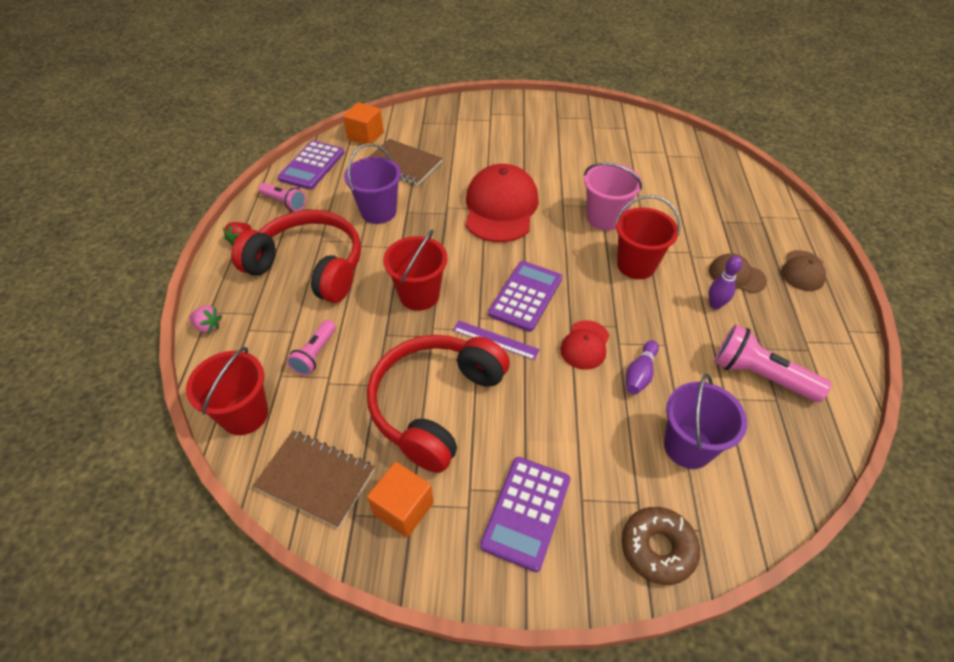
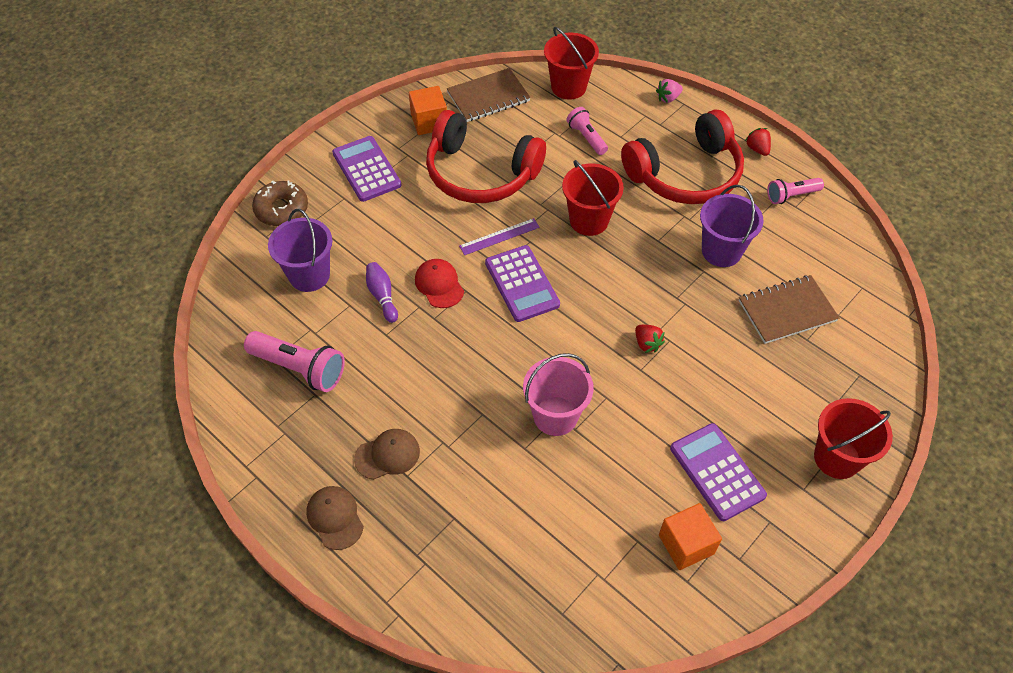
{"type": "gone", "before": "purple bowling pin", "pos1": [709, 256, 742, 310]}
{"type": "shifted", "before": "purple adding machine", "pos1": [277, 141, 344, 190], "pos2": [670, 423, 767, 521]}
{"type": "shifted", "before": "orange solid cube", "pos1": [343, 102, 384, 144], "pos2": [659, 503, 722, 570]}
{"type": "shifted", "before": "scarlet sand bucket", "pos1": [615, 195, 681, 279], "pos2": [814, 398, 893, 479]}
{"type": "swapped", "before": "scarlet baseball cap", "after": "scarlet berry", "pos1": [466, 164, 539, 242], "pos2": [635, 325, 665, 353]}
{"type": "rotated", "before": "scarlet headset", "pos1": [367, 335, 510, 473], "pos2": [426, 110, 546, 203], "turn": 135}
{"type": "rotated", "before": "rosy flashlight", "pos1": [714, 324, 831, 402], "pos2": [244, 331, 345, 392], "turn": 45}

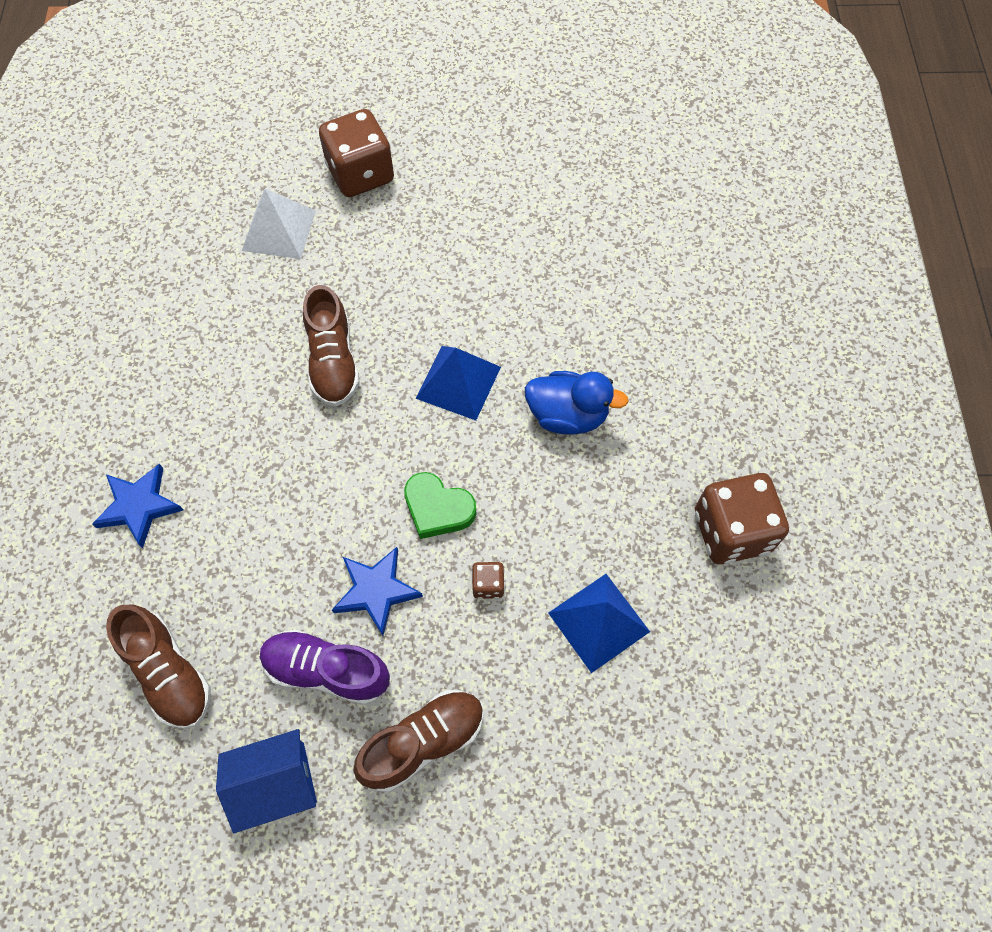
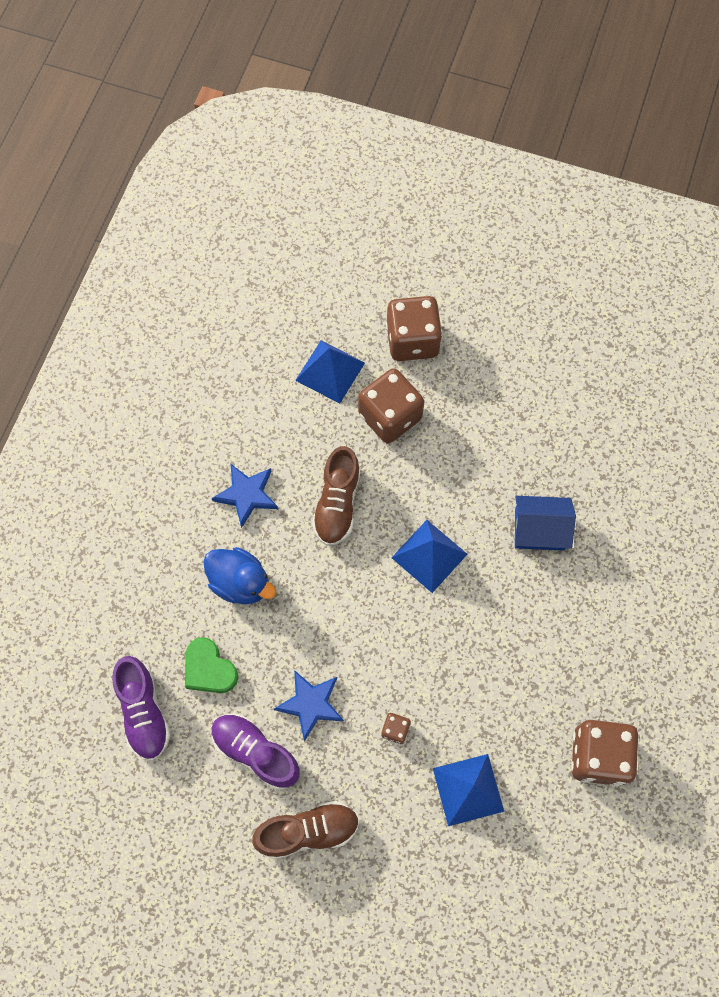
{"type": "new", "after": "russet dice", "pos2": [358, 368, 424, 444]}
{"type": "shifted", "before": "royal blue five-pointed star", "pos1": [92, 464, 183, 548], "pos2": [212, 463, 278, 528]}
{"type": "shifted", "before": "royal blue toy house", "pos1": [216, 729, 317, 833], "pos2": [515, 496, 576, 551]}
{"type": "shifted", "before": "green heart", "pos1": [404, 472, 476, 539], "pos2": [185, 637, 238, 693]}
{"type": "shifted", "before": "royal blue duck", "pos1": [525, 371, 629, 435], "pos2": [203, 547, 276, 604]}
{"type": "repainted", "before": "russet shoe", "after": "purple shoe", "pos1": [106, 605, 211, 729], "pos2": [112, 656, 171, 761]}
{"type": "repainted", "before": "snow-white solid pyramid", "after": "royal blue solid pyramid", "pos1": [242, 189, 316, 259], "pos2": [295, 340, 365, 404]}

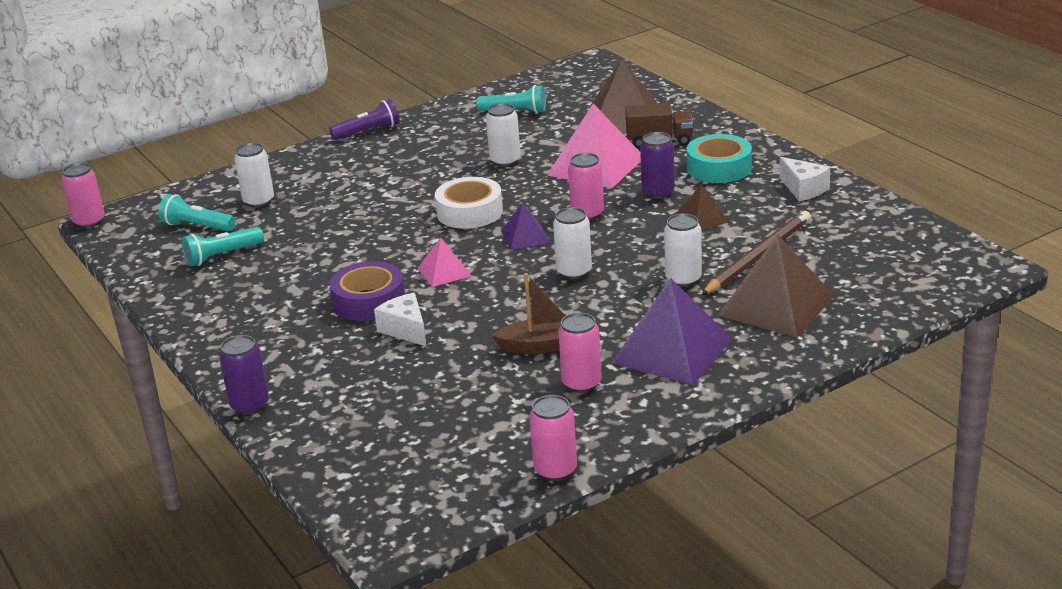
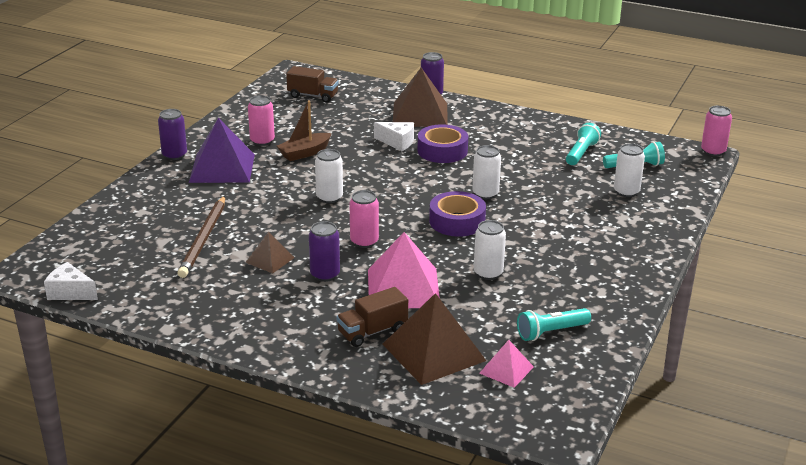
{"type": "gone", "before": "purple flashlight", "pos1": [329, 99, 399, 140]}
{"type": "gone", "before": "purple solid pyramid", "pos1": [501, 203, 550, 250]}
{"type": "gone", "before": "rosy can", "pos1": [529, 395, 577, 481]}
{"type": "gone", "before": "aqua tape", "pos1": [687, 134, 752, 183]}
{"type": "new", "after": "purple can", "pos2": [158, 109, 187, 160]}
{"type": "new", "after": "russet toy truck", "pos2": [286, 66, 339, 103]}
{"type": "shifted", "before": "rosy solid pyramid", "pos1": [418, 237, 471, 287], "pos2": [479, 340, 534, 388]}
{"type": "shifted", "before": "snow-white can", "pos1": [664, 213, 702, 287], "pos2": [472, 145, 501, 199]}
{"type": "shifted", "before": "russet solid pyramid", "pos1": [718, 235, 834, 338], "pos2": [393, 68, 448, 127]}
{"type": "shifted", "before": "snow-white cheese", "pos1": [779, 157, 830, 201], "pos2": [44, 262, 98, 300]}
{"type": "repainted", "before": "snow-white tape", "after": "purple tape", "pos1": [435, 177, 503, 229], "pos2": [429, 191, 486, 237]}

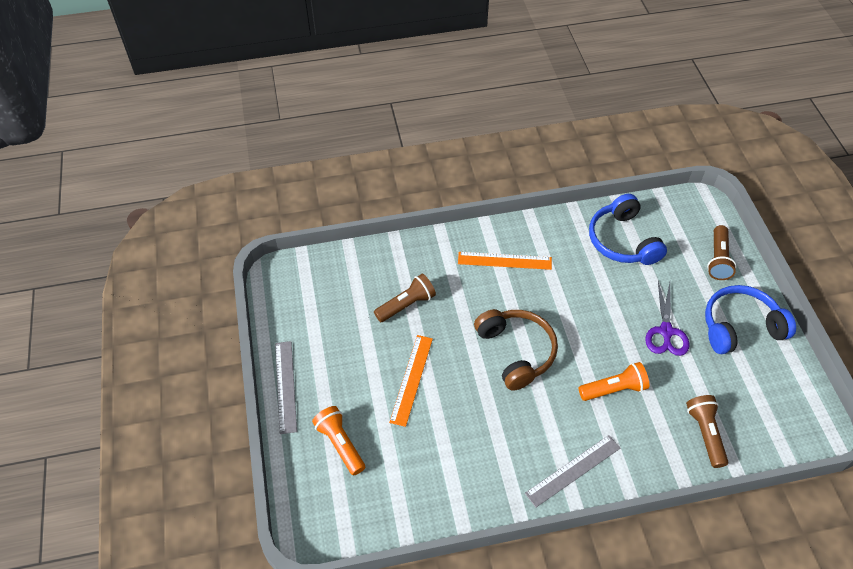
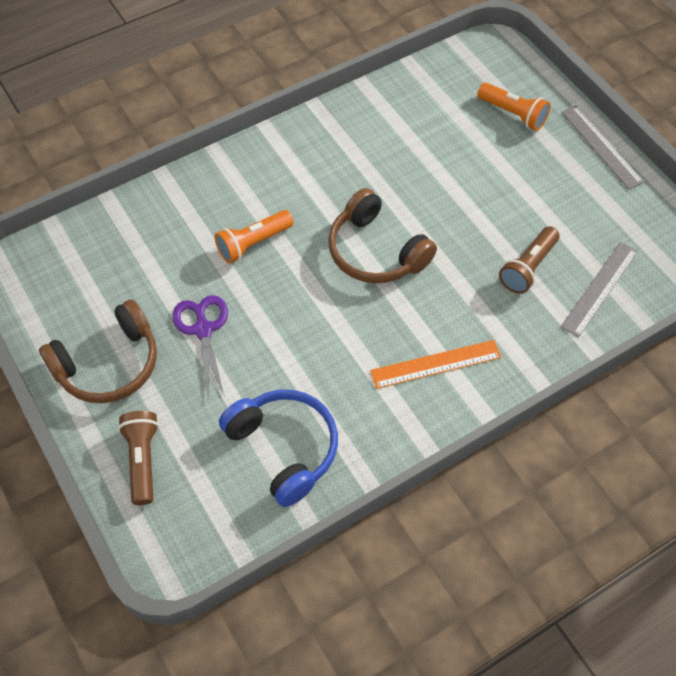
{"type": "gone", "before": "orange straightedge", "pos1": [389, 335, 433, 427]}
{"type": "gone", "before": "russet flashlight", "pos1": [686, 395, 728, 468]}
{"type": "shifted", "before": "gray straightedge", "pos1": [525, 435, 620, 507], "pos2": [561, 242, 638, 337]}
{"type": "repainted", "before": "royal blue headset", "after": "russet headset", "pos1": [705, 285, 796, 354], "pos2": [39, 299, 157, 403]}

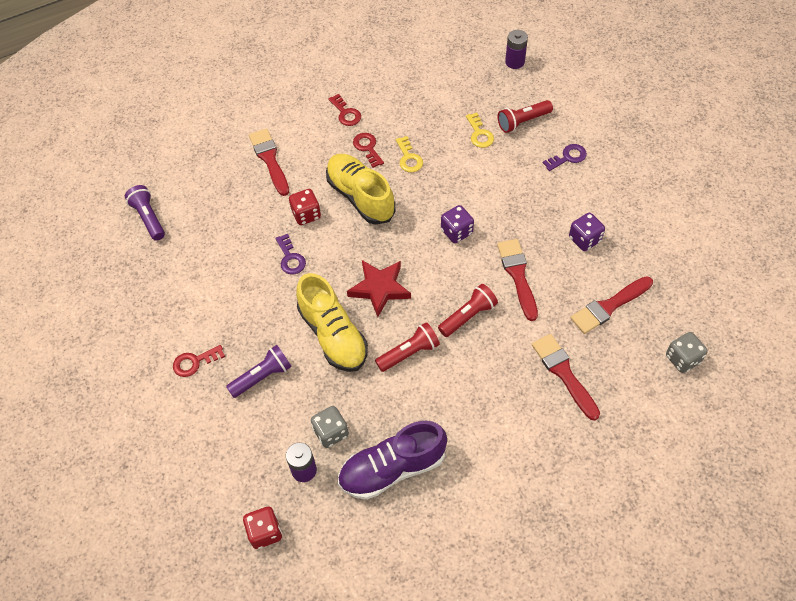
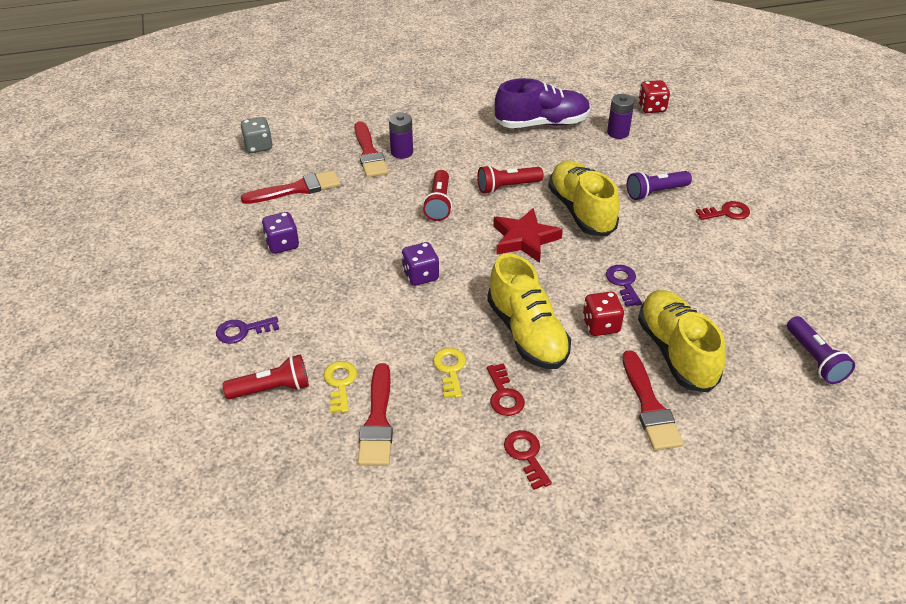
{"type": "gone", "before": "gray dice", "pos1": [311, 406, 349, 448]}
{"type": "new", "after": "yellow shoe", "pos2": [638, 290, 726, 392]}
{"type": "shifted", "before": "scarlet brush", "pos1": [497, 239, 538, 321], "pos2": [358, 363, 393, 466]}
{"type": "shifted", "before": "purple battery", "pos1": [505, 30, 528, 69], "pos2": [389, 113, 413, 159]}
{"type": "rotated", "before": "scarlet flashlight", "pos1": [438, 284, 498, 337], "pos2": [423, 170, 452, 221], "turn": -60}

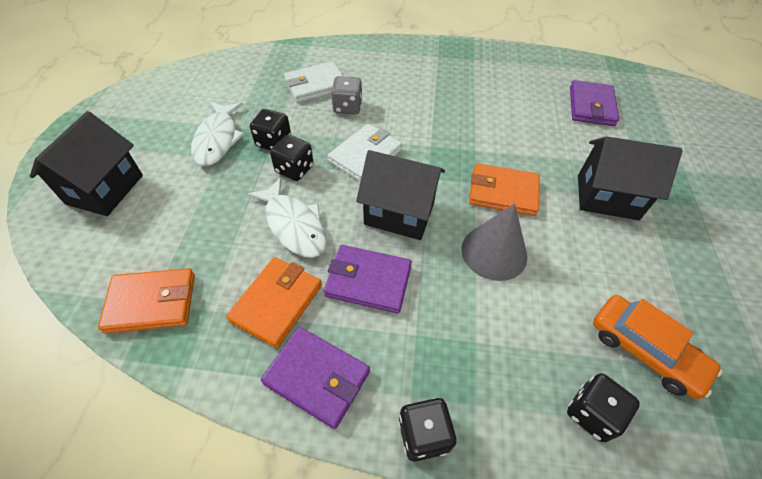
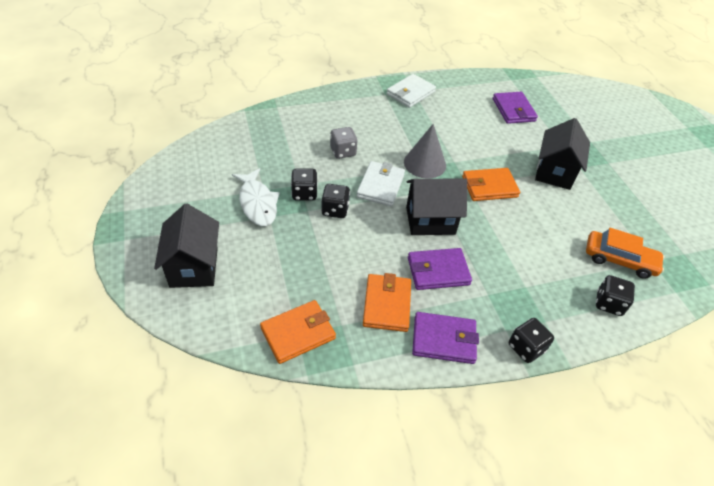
{"type": "gone", "before": "snow-white fish figure", "pos1": [247, 177, 327, 258]}
{"type": "shifted", "before": "snow-white wallet", "pos1": [284, 62, 343, 103], "pos2": [387, 74, 436, 108]}
{"type": "shifted", "before": "gray solid cone", "pos1": [462, 203, 527, 281], "pos2": [404, 124, 446, 179]}
{"type": "rotated", "before": "jet-black toy house", "pos1": [578, 136, 682, 220], "pos2": [535, 118, 590, 190], "turn": -60}

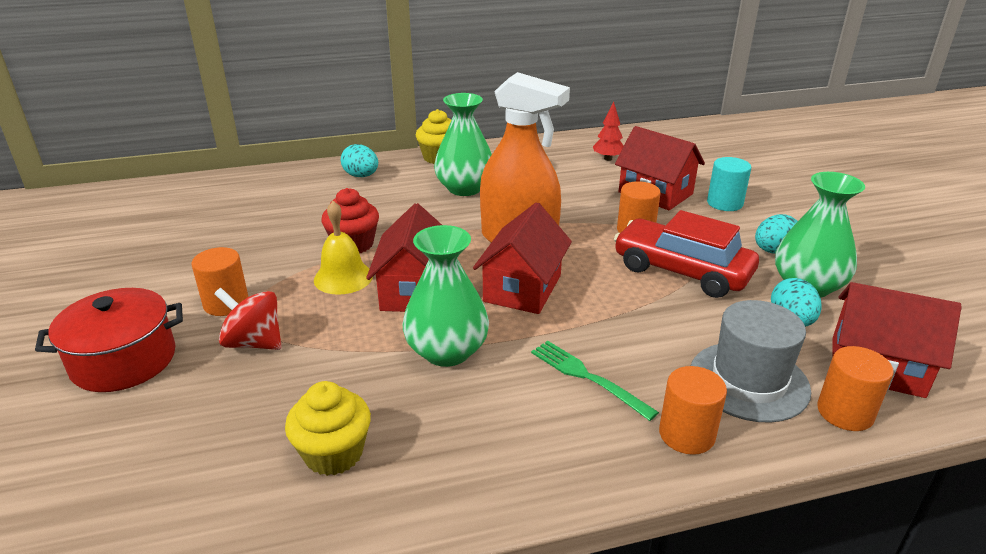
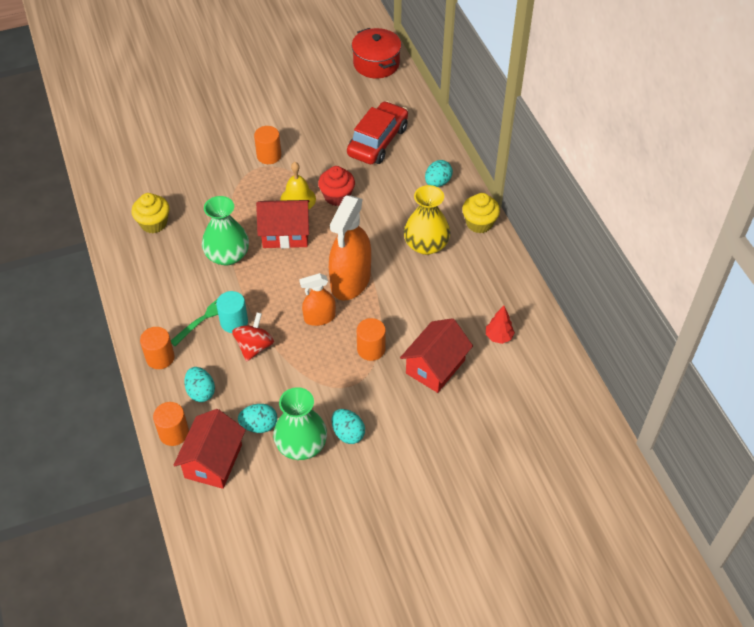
{"type": "gone", "before": "scarlet toy house", "pos1": [473, 202, 572, 314]}
{"type": "new", "after": "orange spray cleaner", "pos2": [299, 273, 336, 326]}
{"type": "shifted", "before": "scarlet cooking pot", "pos1": [35, 288, 183, 392], "pos2": [352, 28, 401, 78]}
{"type": "shifted", "before": "scarlet spinning top", "pos1": [214, 288, 282, 350], "pos2": [232, 312, 274, 362]}
{"type": "shifted", "before": "scarlet toy car", "pos1": [614, 210, 759, 298], "pos2": [347, 101, 408, 164]}
{"type": "shifted", "before": "aqua solid cylinder", "pos1": [707, 157, 751, 211], "pos2": [216, 291, 248, 333]}
{"type": "swapped", "before": "gray top hat", "after": "aqua egg shape", "pos1": [691, 300, 811, 423], "pos2": [184, 367, 215, 402]}
{"type": "repainted", "before": "green vase", "after": "yellow vase", "pos1": [434, 93, 492, 196], "pos2": [404, 185, 451, 255]}

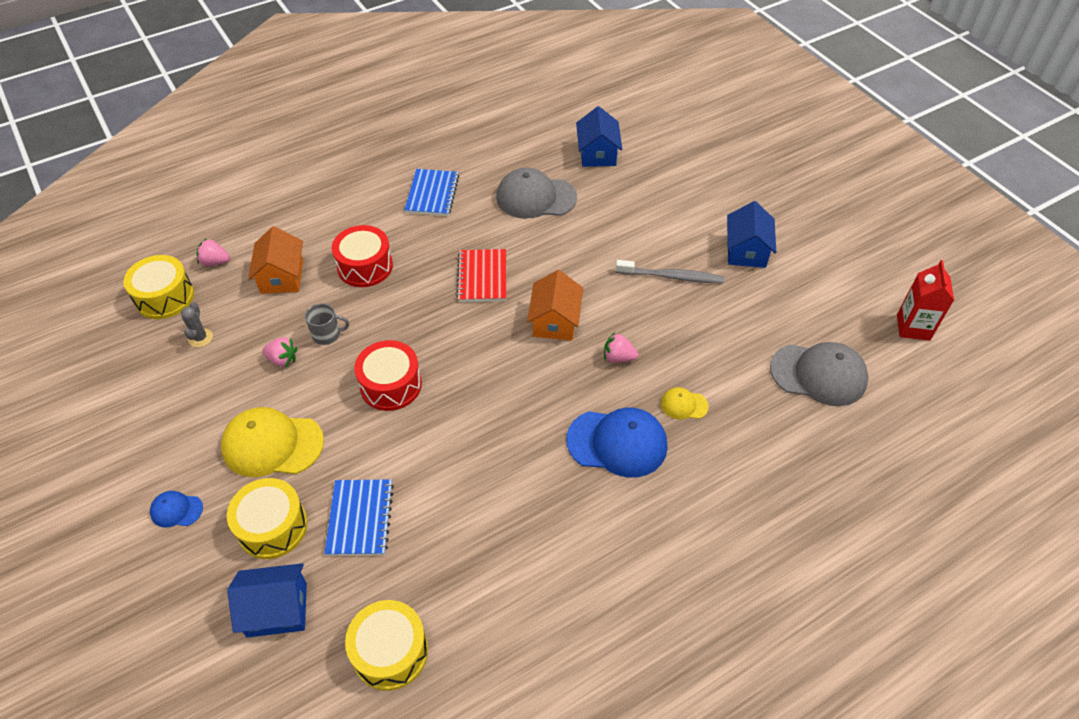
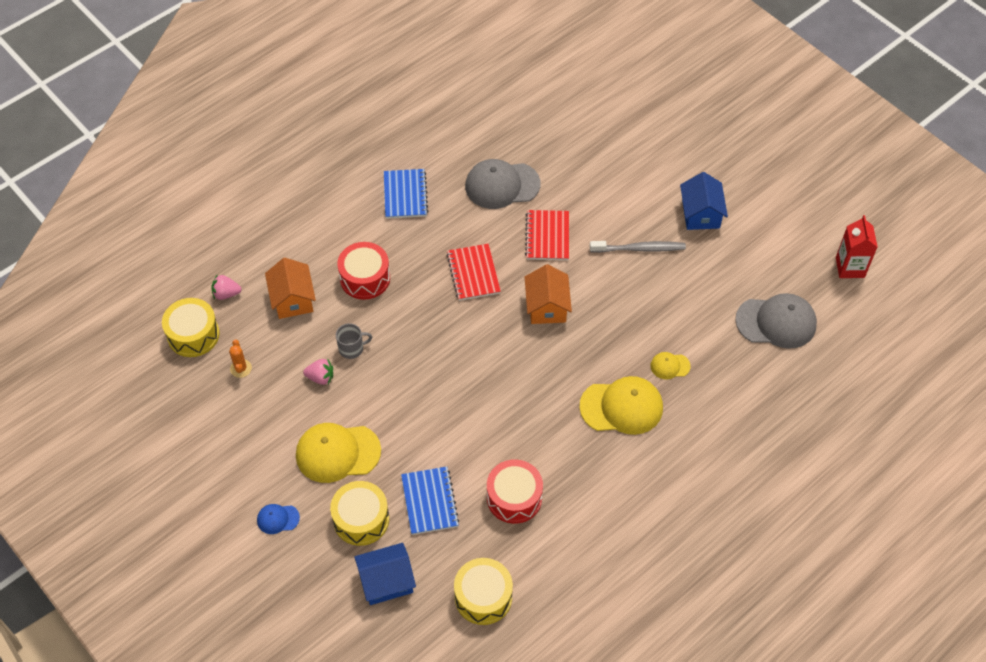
{"type": "gone", "before": "royal blue toy house", "pos1": [576, 106, 622, 167]}
{"type": "gone", "before": "rosy berry", "pos1": [604, 332, 638, 363]}
{"type": "new", "after": "scarlet notepad", "pos2": [525, 210, 569, 260]}
{"type": "shifted", "before": "scarlet toy drum", "pos1": [354, 340, 422, 411], "pos2": [487, 459, 543, 524]}
{"type": "repainted", "before": "gray prickly plant", "after": "orange prickly plant", "pos1": [181, 302, 213, 347], "pos2": [229, 340, 252, 378]}
{"type": "repainted", "before": "royal blue baseball cap", "after": "yellow baseball cap", "pos1": [567, 408, 667, 478], "pos2": [579, 376, 663, 435]}

